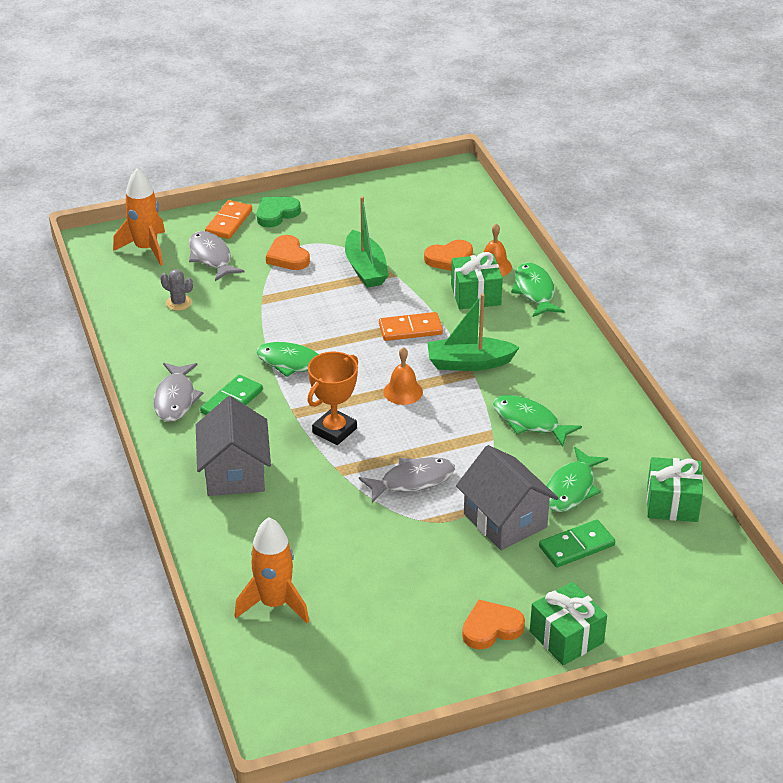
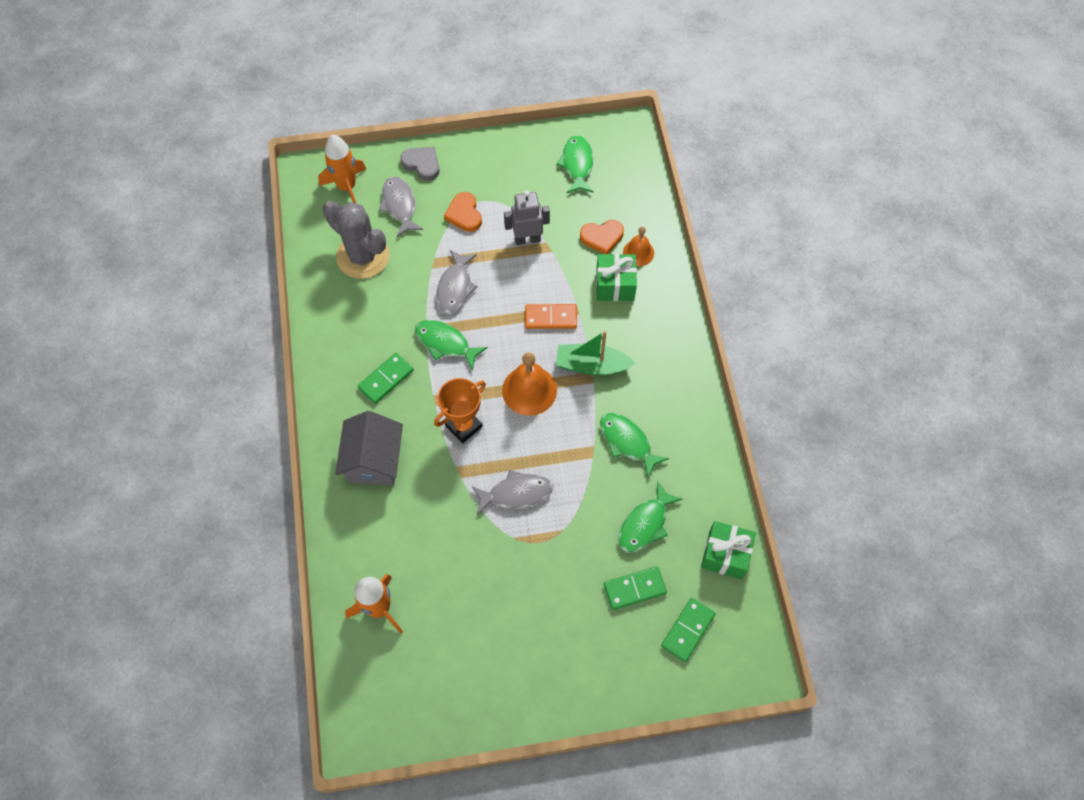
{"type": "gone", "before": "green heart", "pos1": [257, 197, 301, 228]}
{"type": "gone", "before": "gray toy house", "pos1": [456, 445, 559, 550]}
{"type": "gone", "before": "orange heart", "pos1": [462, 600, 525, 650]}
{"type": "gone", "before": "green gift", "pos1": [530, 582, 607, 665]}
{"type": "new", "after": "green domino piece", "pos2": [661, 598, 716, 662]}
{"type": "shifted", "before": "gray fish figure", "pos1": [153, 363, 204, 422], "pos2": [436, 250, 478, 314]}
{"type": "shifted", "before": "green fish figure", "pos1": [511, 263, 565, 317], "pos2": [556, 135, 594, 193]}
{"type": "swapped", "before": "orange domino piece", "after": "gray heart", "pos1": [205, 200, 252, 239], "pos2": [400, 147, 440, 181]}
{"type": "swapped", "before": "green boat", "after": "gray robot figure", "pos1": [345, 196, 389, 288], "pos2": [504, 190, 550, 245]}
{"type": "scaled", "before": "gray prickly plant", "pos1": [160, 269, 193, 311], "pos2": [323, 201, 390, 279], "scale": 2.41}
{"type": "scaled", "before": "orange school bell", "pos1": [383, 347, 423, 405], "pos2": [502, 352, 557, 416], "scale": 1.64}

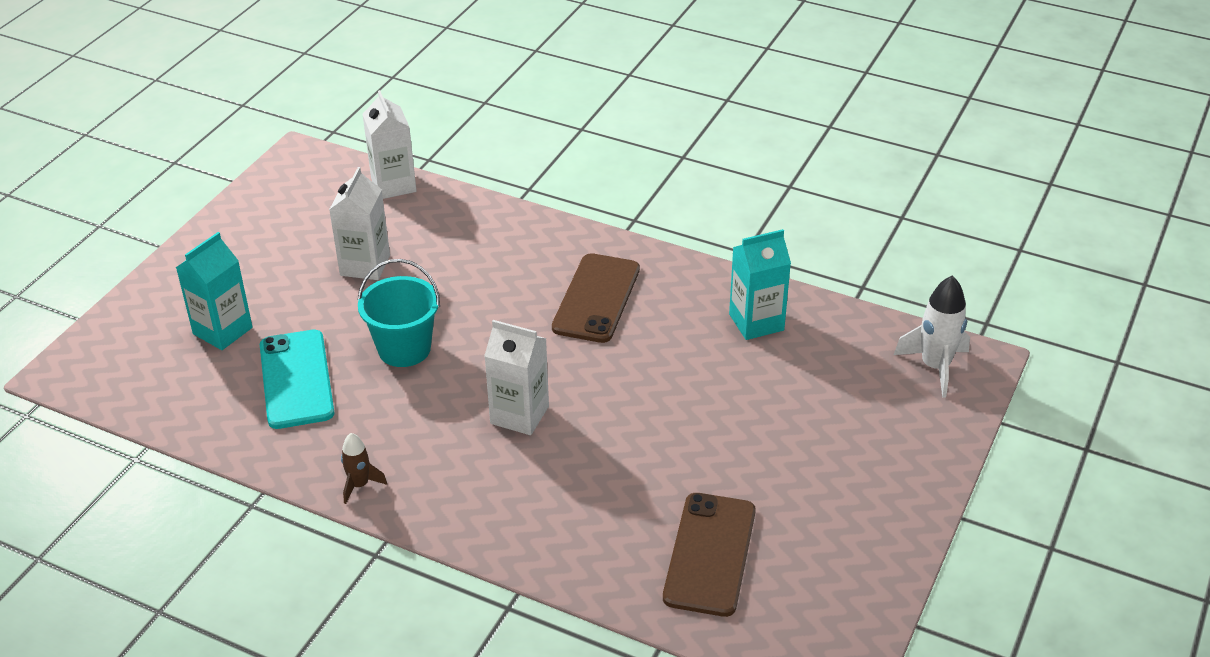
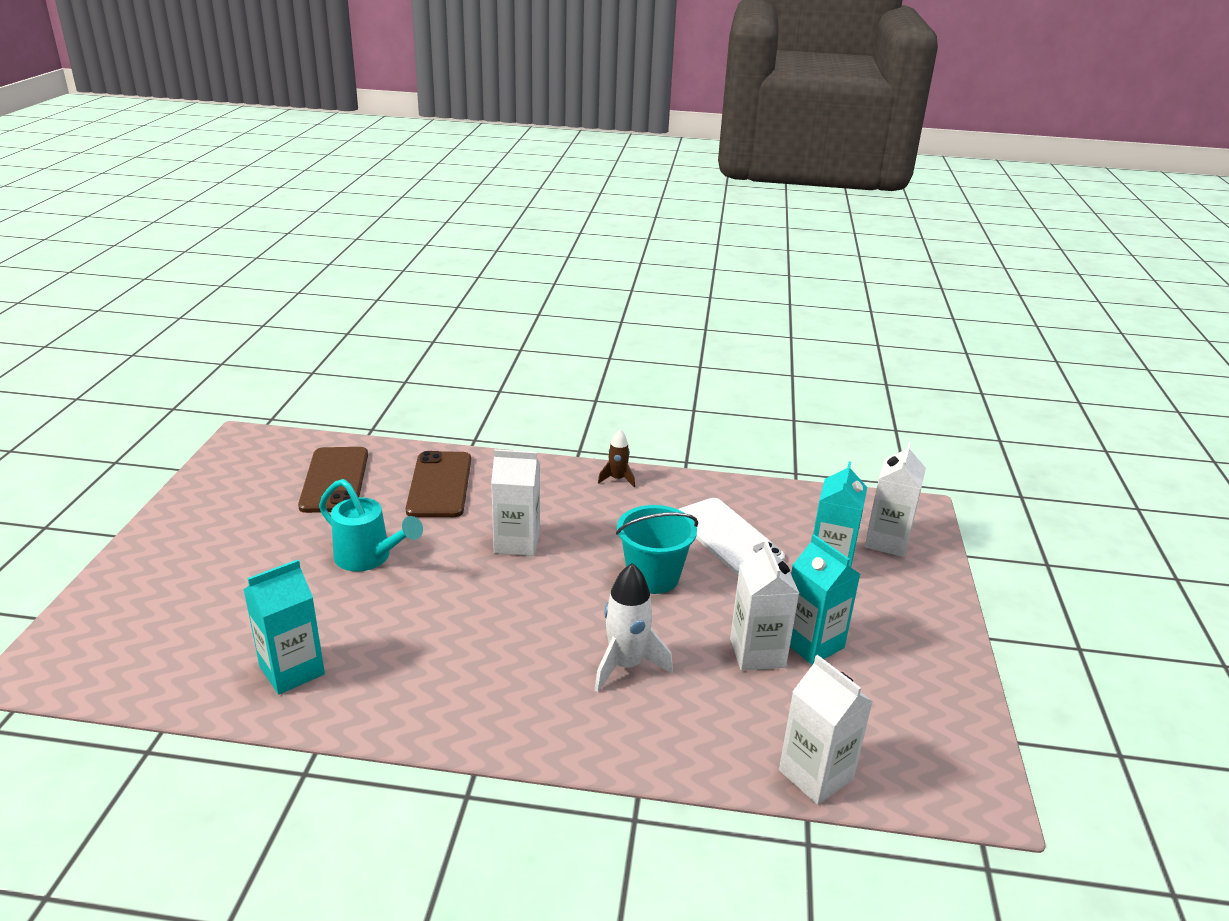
{"type": "new", "after": "aqua sprinkling can", "pos2": [319, 479, 423, 572]}
{"type": "new", "after": "aqua carton", "pos2": [790, 534, 860, 665]}
{"type": "new", "after": "snow-white carton", "pos2": [864, 443, 926, 557]}
{"type": "shifted", "before": "russet mobile phone", "pos1": [552, 253, 640, 343], "pos2": [406, 451, 471, 517]}
{"type": "shifted", "before": "snow-white rocket", "pos1": [894, 276, 970, 398], "pos2": [595, 563, 673, 692]}
{"type": "repainted", "before": "aqua mobile phone", "after": "snow-white mobile phone", "pos1": [260, 330, 334, 429], "pos2": [678, 498, 785, 575]}

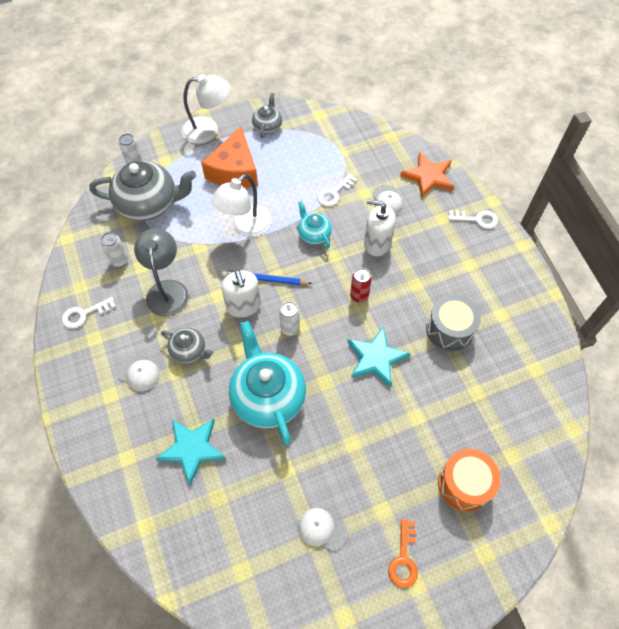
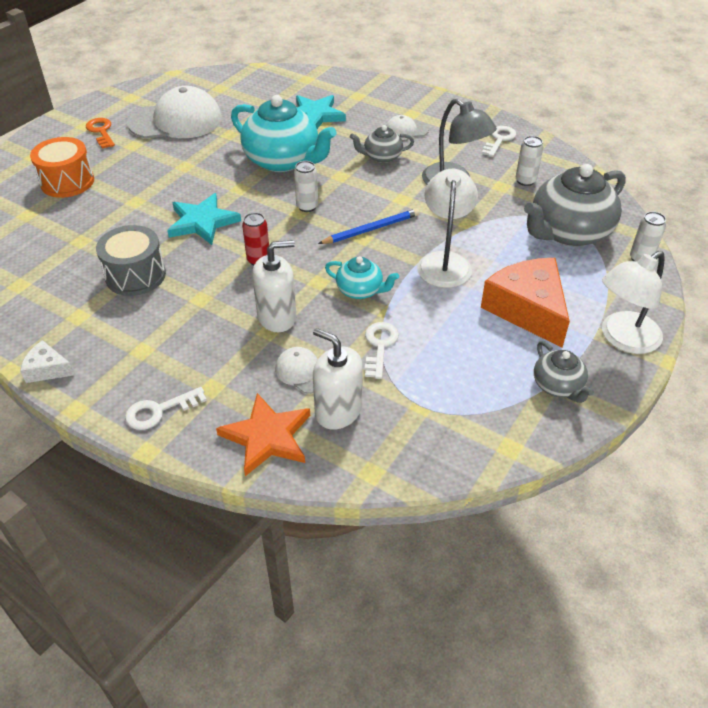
{"type": "new", "after": "snow-white cheese", "pos2": [20, 340, 75, 383]}
{"type": "shifted", "before": "snow-white pump bottle", "pos1": [221, 270, 261, 318], "pos2": [313, 328, 363, 430]}
{"type": "scaled", "before": "snow-white baseball cap", "pos1": [298, 508, 348, 551], "pos2": [127, 86, 222, 139], "scale": 2.12}

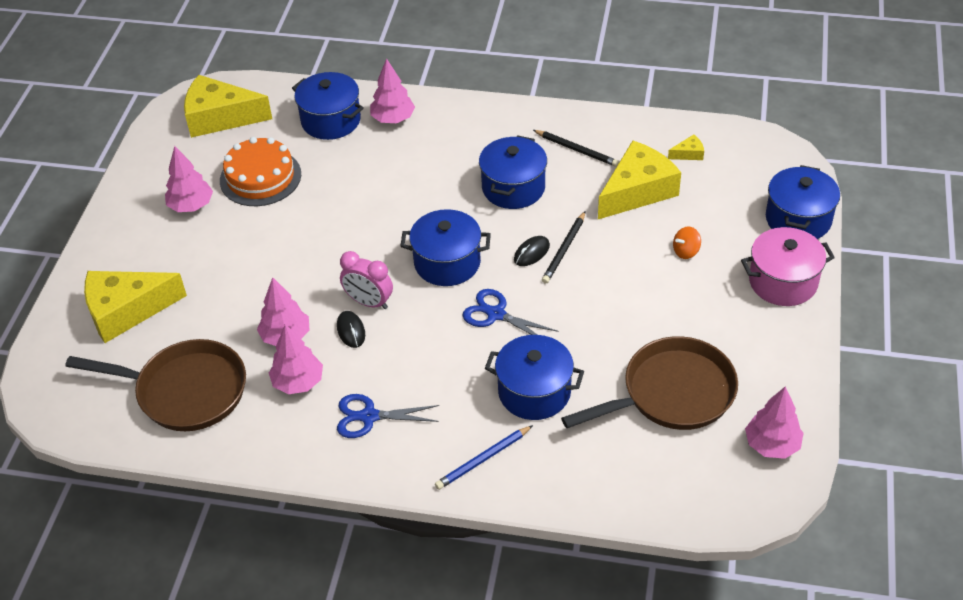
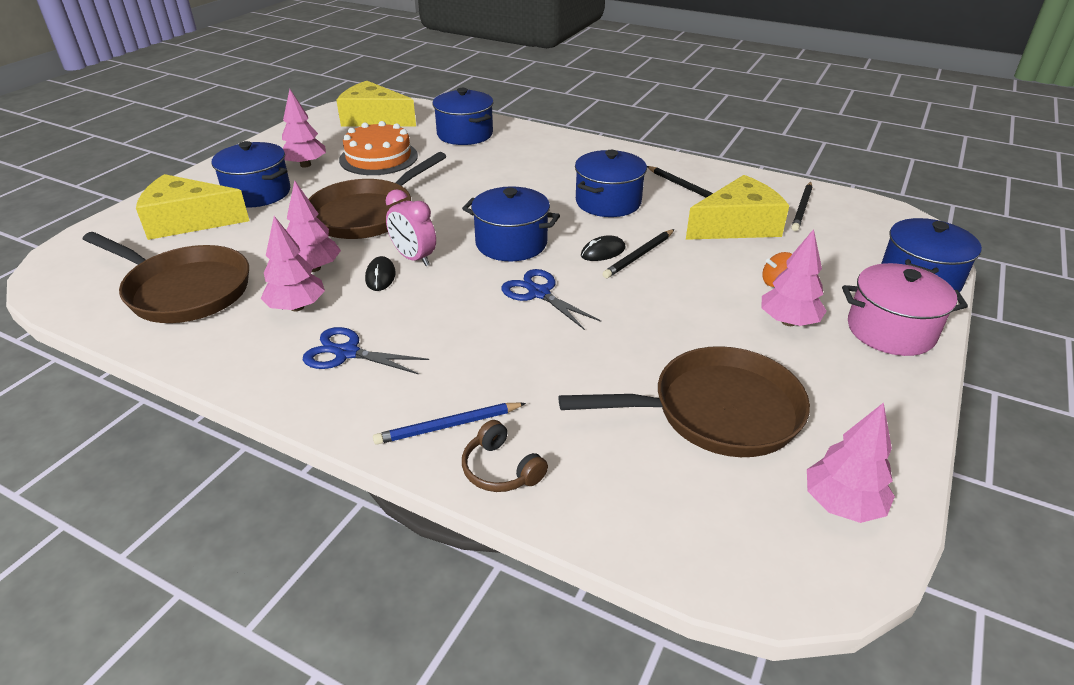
{"type": "new", "after": "russet skillet", "pos2": [308, 152, 447, 239]}
{"type": "new", "after": "russet headset", "pos2": [462, 420, 548, 492]}
{"type": "shifted", "before": "rosy toy tree", "pos1": [370, 58, 415, 123], "pos2": [762, 229, 827, 326]}
{"type": "shifted", "before": "royal blue cooking pot", "pos1": [485, 335, 584, 420], "pos2": [212, 141, 290, 208]}
{"type": "swapped", "before": "yellow cheese", "after": "jet-black lead pencil", "pos1": [668, 135, 704, 160], "pos2": [791, 182, 813, 231]}

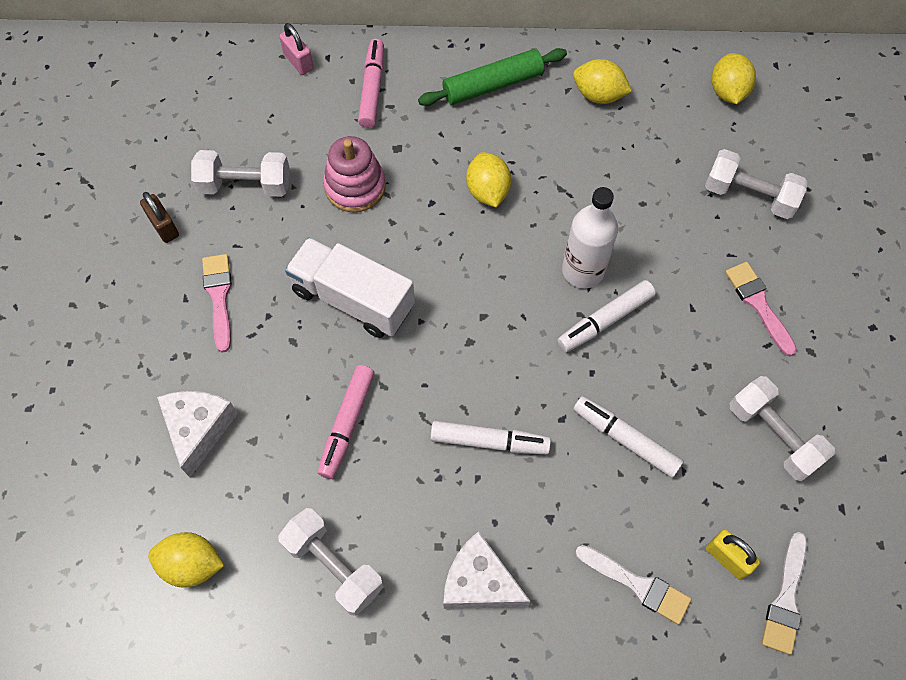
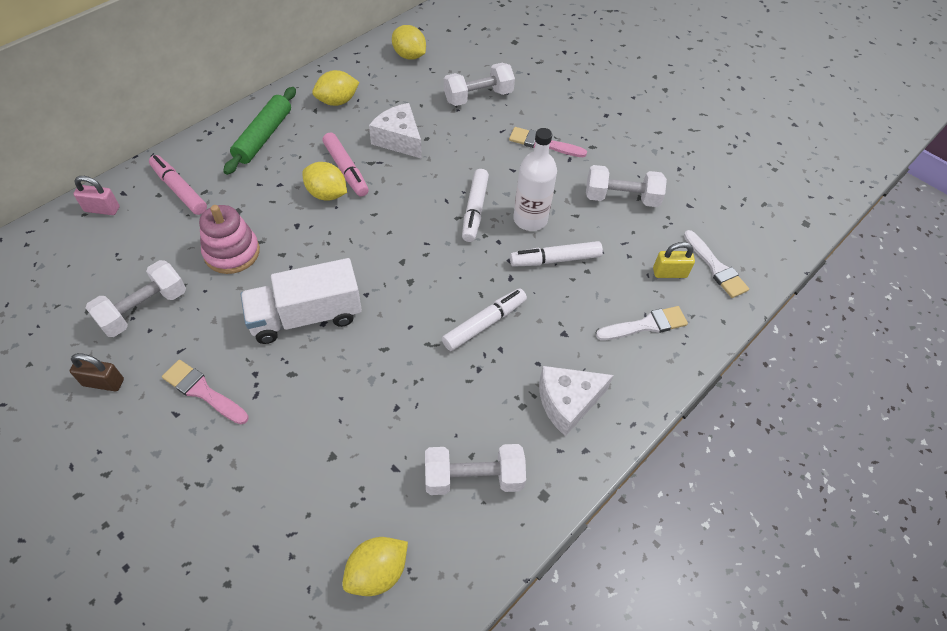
{"type": "shifted", "before": "snow-white cheese", "pos1": [157, 391, 238, 477], "pos2": [369, 103, 422, 159]}
{"type": "shifted", "before": "rosy marker", "pos1": [318, 365, 375, 479], "pos2": [322, 132, 369, 197]}
{"type": "shifted", "before": "snow-white flask", "pos1": [562, 187, 618, 288], "pos2": [513, 128, 557, 231]}

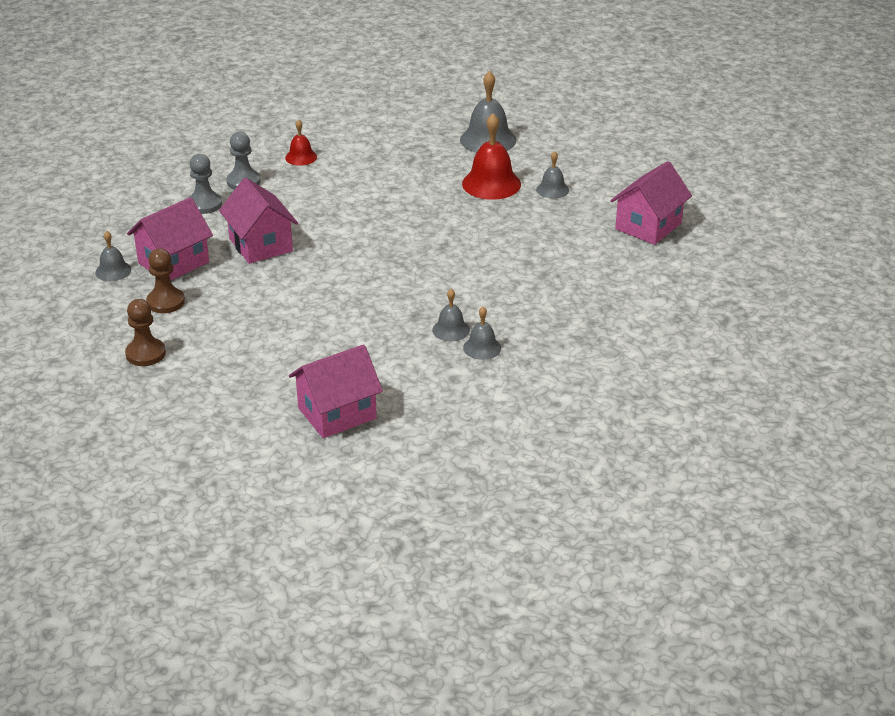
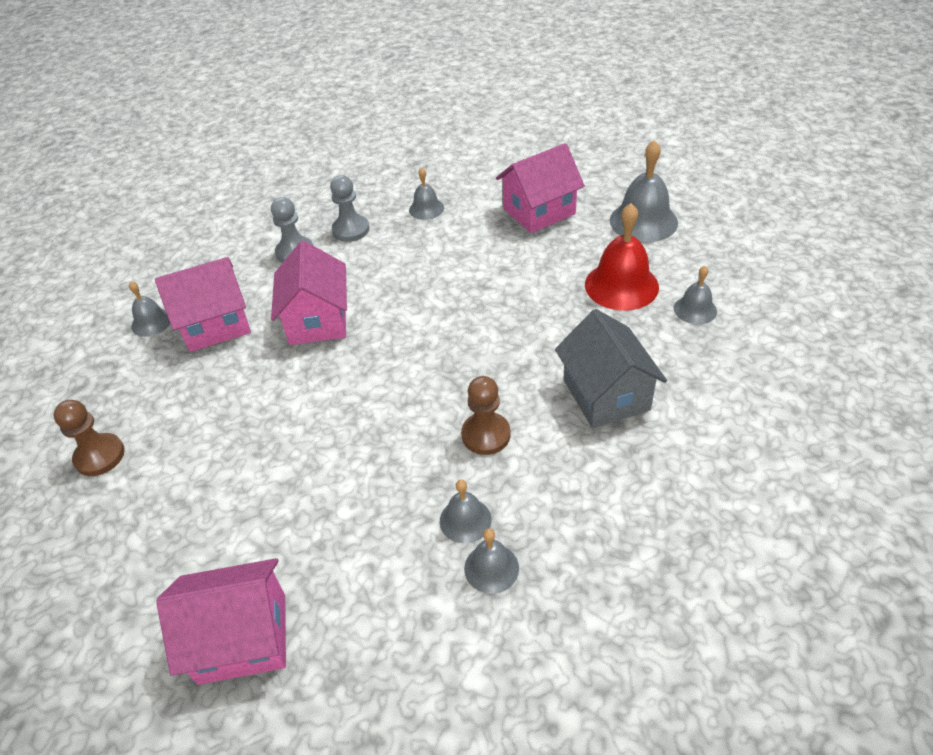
{"type": "new", "after": "gray toy house", "pos2": [555, 309, 667, 429]}
{"type": "shifted", "before": "russet pawn", "pos1": [146, 249, 185, 313], "pos2": [461, 376, 510, 455]}
{"type": "shifted", "before": "rosy toy house", "pos1": [610, 161, 692, 245], "pos2": [496, 143, 585, 233]}
{"type": "repainted", "before": "scarlet school bell", "after": "gray school bell", "pos1": [285, 119, 317, 166], "pos2": [409, 167, 444, 220]}

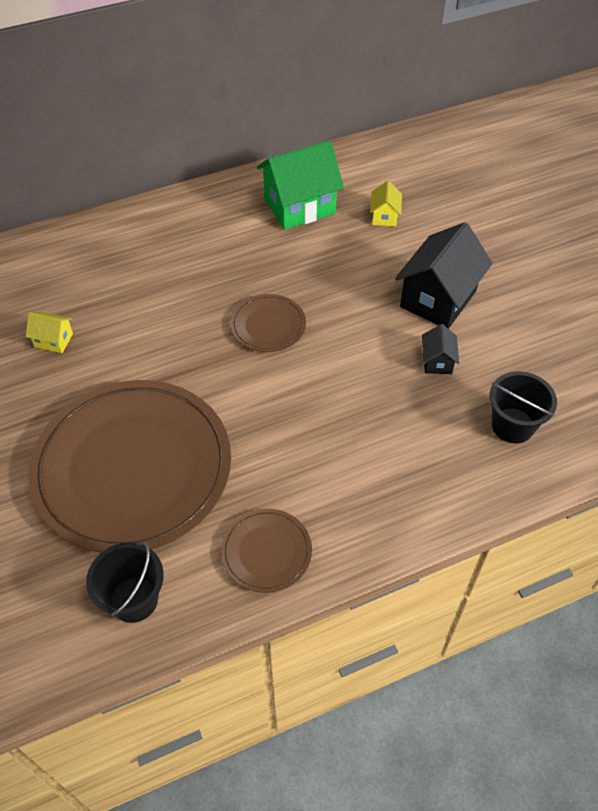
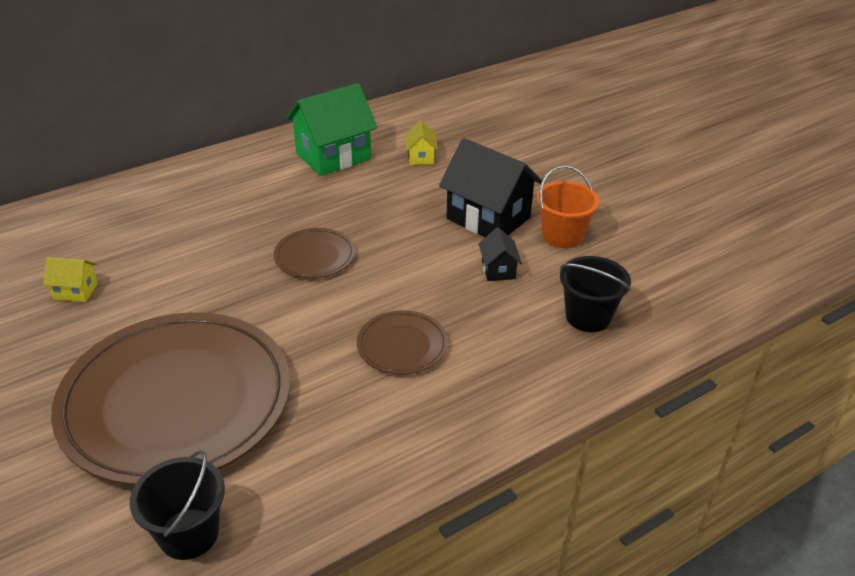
{"type": "new", "after": "orange sand bucket", "pos2": [537, 165, 599, 248]}
{"type": "shifted", "before": "russet plate", "pos1": [221, 509, 312, 593], "pos2": [357, 310, 448, 375]}
{"type": "rotated", "before": "jet-black toy house", "pos1": [395, 222, 493, 329], "pos2": [439, 138, 542, 237], "turn": -75}

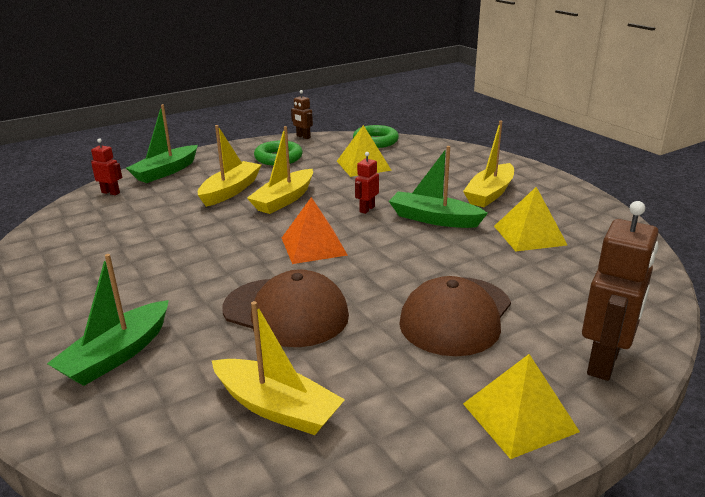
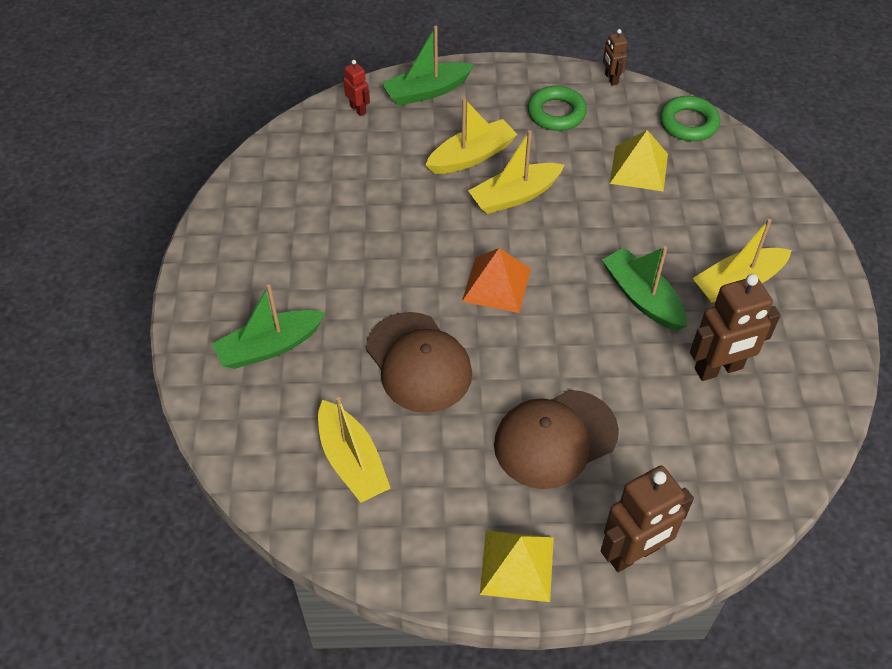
{"type": "gone", "before": "scarlet robot figure", "pos1": [355, 152, 379, 214]}
{"type": "swapped", "before": "yellow solid pyramid", "after": "russet robot figure", "pos1": [494, 187, 567, 252], "pos2": [690, 274, 780, 381]}

